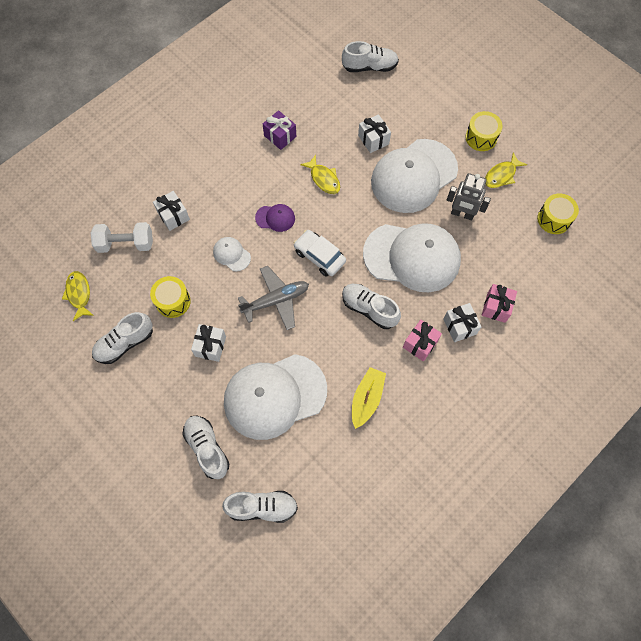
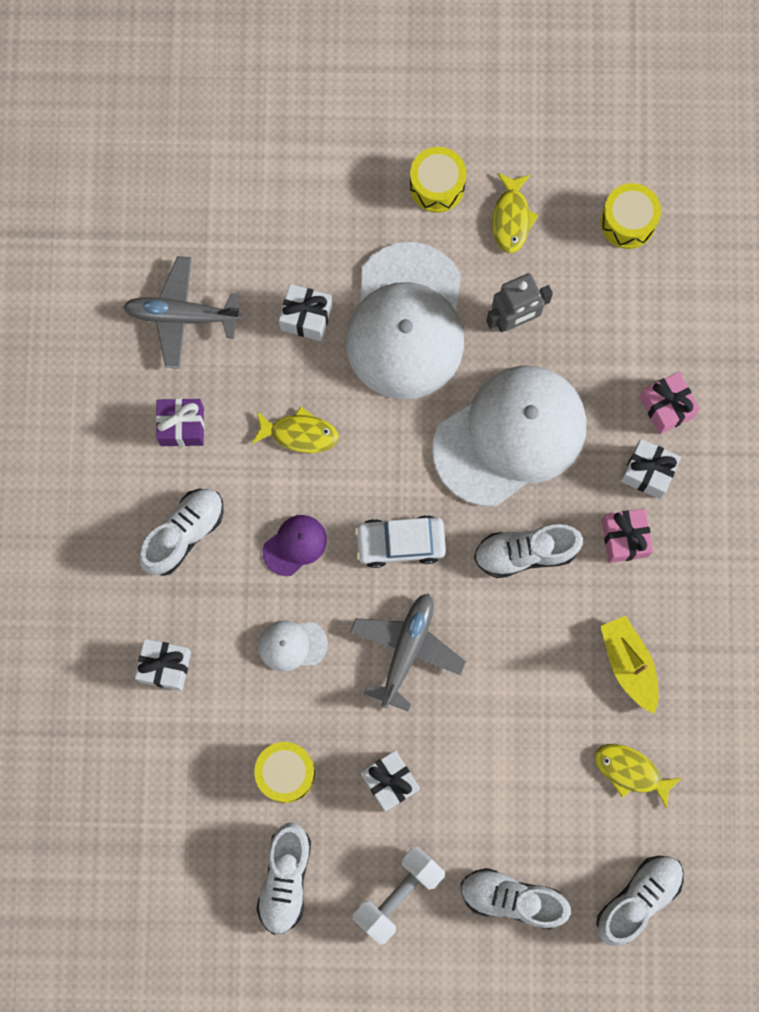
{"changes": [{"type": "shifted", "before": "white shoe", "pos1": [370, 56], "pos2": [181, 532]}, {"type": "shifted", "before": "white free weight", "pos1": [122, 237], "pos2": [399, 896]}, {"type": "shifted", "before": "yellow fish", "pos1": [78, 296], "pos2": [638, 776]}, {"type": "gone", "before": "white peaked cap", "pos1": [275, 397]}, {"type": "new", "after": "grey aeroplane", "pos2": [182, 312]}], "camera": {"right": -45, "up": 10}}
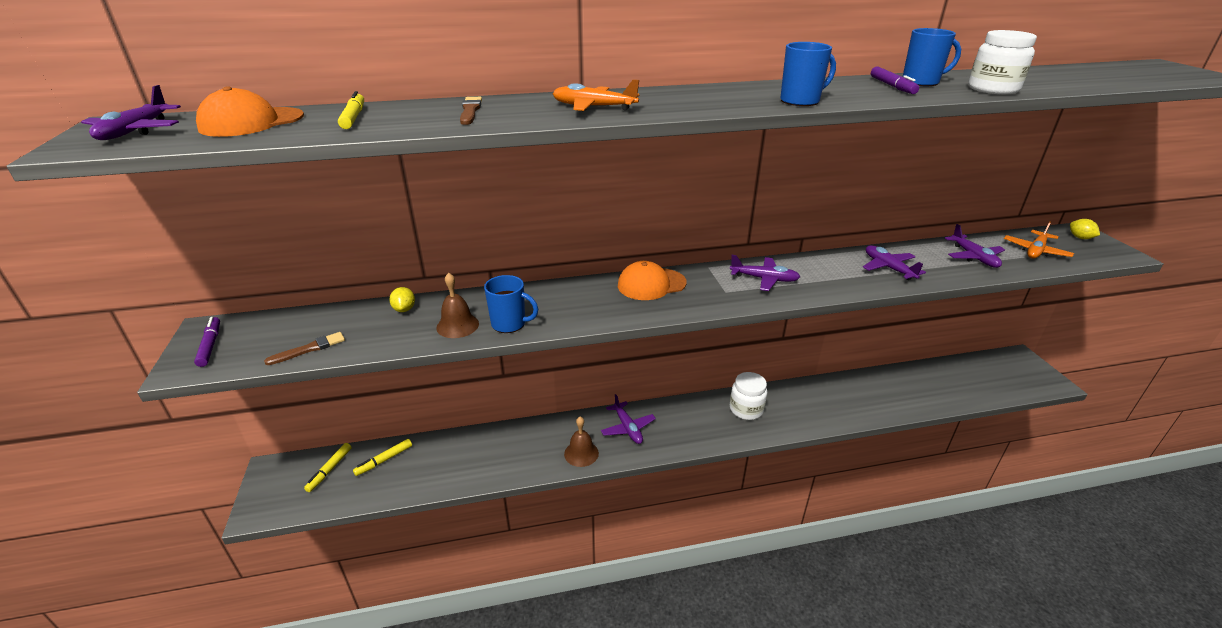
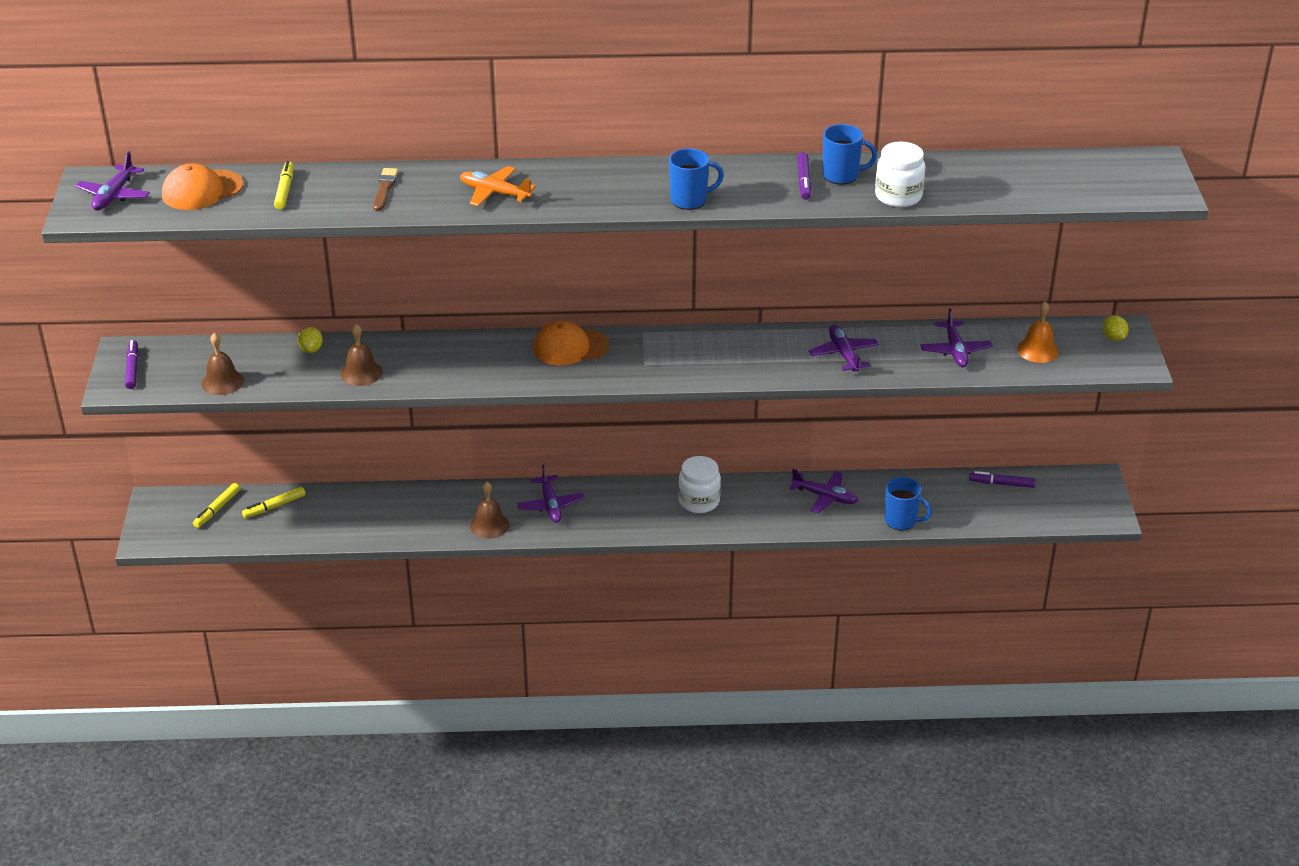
{"changes": [{"type": "swapped", "before": "bright orange aeroplane", "after": "bright orange hand bell", "pos1": [1039, 240], "pos2": [1038, 332]}, {"type": "shifted", "before": "royal purple aeroplane", "pos1": [765, 273], "pos2": [823, 491]}, {"type": "shifted", "before": "blue tea mug", "pos1": [511, 304], "pos2": [908, 504]}, {"type": "swapped", "before": "brown brush", "after": "brown hand bell", "pos1": [304, 348], "pos2": [222, 364]}, {"type": "new", "after": "royal purple felt pen", "pos2": [1002, 479]}], "camera": {"right": 10, "up": 5}}
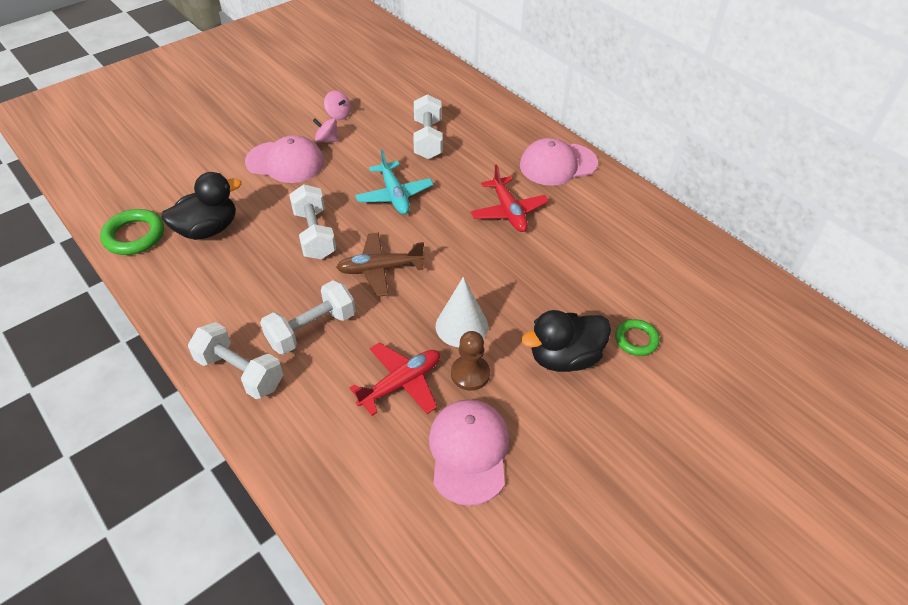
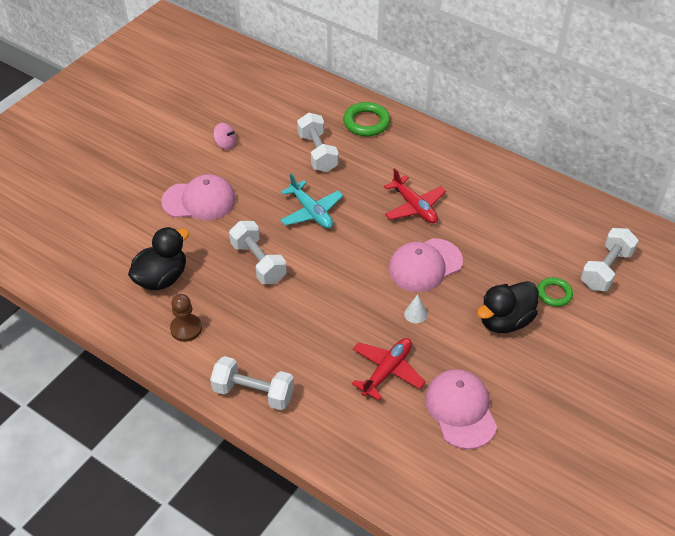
{"changes": [{"type": "gone", "before": "rosy whirligig", "pos1": [326, 130]}, {"type": "shifted", "before": "rosy peaked cap", "pos1": [559, 162], "pos2": [425, 265]}, {"type": "shifted", "before": "leaf-green ring", "pos1": [132, 232], "pos2": [366, 119]}, {"type": "gone", "before": "brown aeroplane", "pos1": [380, 265]}, {"type": "scaled", "before": "white cone shape", "pos1": [462, 312], "pos2": [415, 308], "scale": 0.52}, {"type": "shifted", "before": "white free weight", "pos1": [308, 317], "pos2": [610, 259]}, {"type": "shifted", "before": "brown chess pawn", "pos1": [470, 361], "pos2": [186, 318]}], "camera": {"right": -15, "up": 0}}
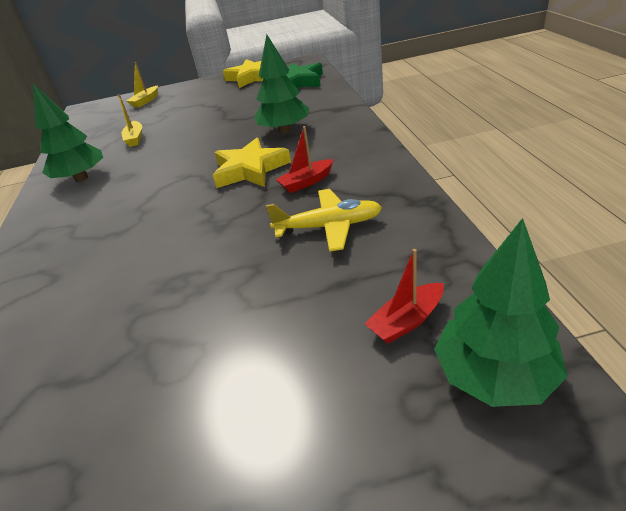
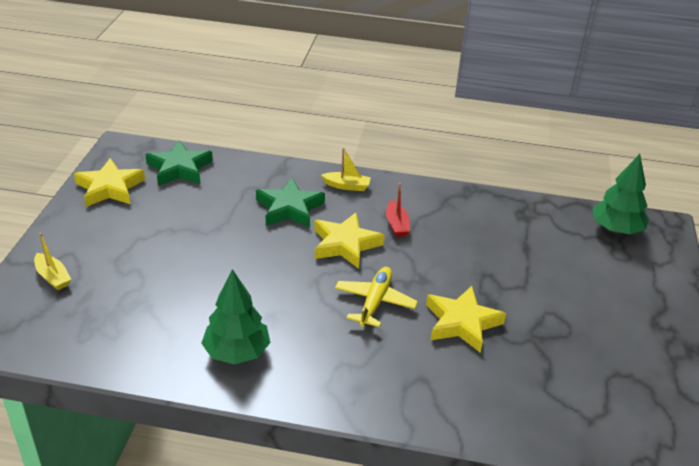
{"changes": [{"type": "swapped", "before": "leaf-green tree", "after": "leaf-green star shape", "pos1": [281, 84], "pos2": [290, 203]}, {"type": "shifted", "before": "yellow boat", "pos1": [130, 120], "pos2": [346, 169]}, {"type": "shifted", "before": "yellow aeroplane", "pos1": [324, 220], "pos2": [376, 297]}, {"type": "gone", "before": "scarlet boat", "pos1": [404, 296]}, {"type": "new", "after": "yellow star shape", "pos2": [466, 319]}], "camera": {"right": -75, "up": 0}}
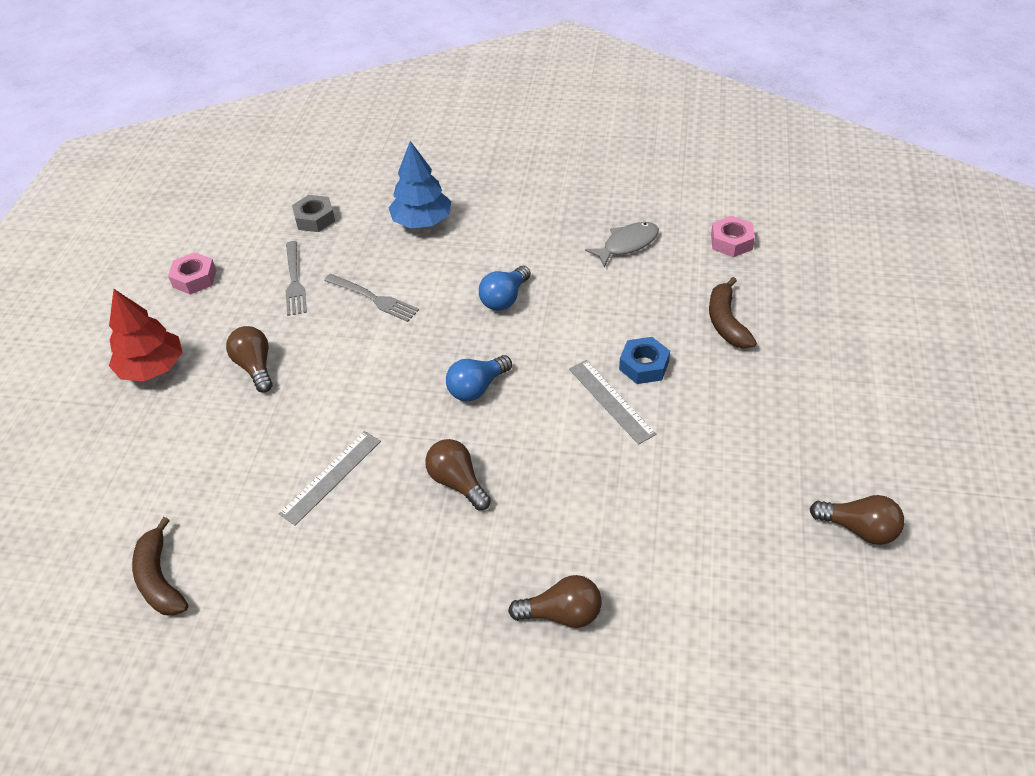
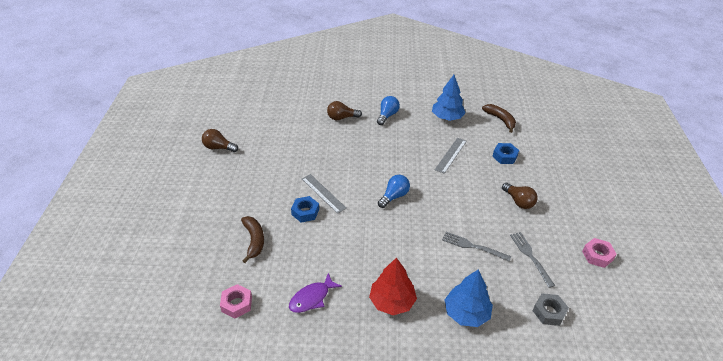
{"changes": [{"type": "repainted", "before": "grey fish", "after": "royal purple fish", "pos1": [622, 244], "pos2": [315, 293]}, {"type": "shifted", "before": "blue bulb", "pos1": [505, 288], "pos2": [388, 110]}, {"type": "shifted", "before": "scarlet tree", "pos1": [145, 335], "pos2": [393, 286]}, {"type": "gone", "before": "brown bulb", "pos1": [458, 474]}, {"type": "new", "after": "blue tree", "pos2": [449, 98]}, {"type": "new", "after": "blue nut", "pos2": [505, 153]}], "camera": {"right": 170, "up": -5}}
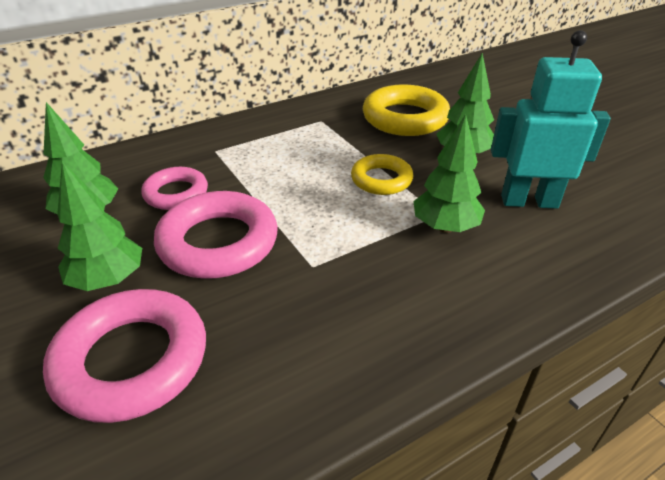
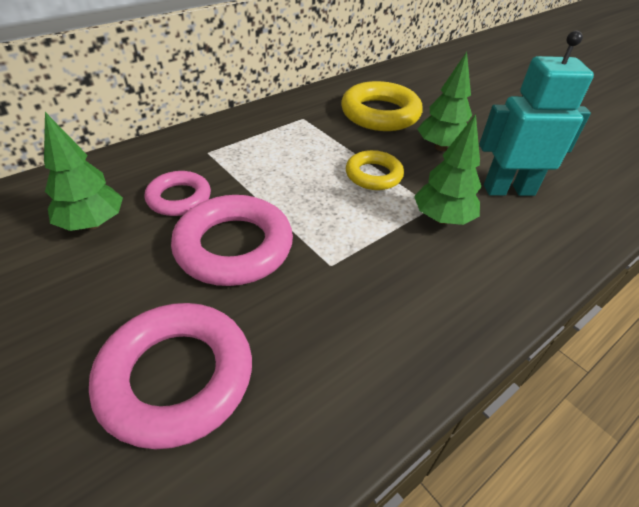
{"changes": [{"type": "gone", "before": "leaf-green tree", "pos1": [99, 226]}], "camera": {"right": -10, "up": 5}}
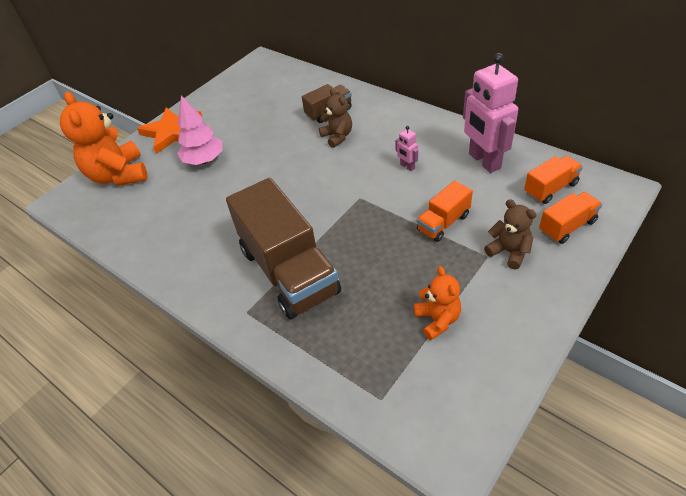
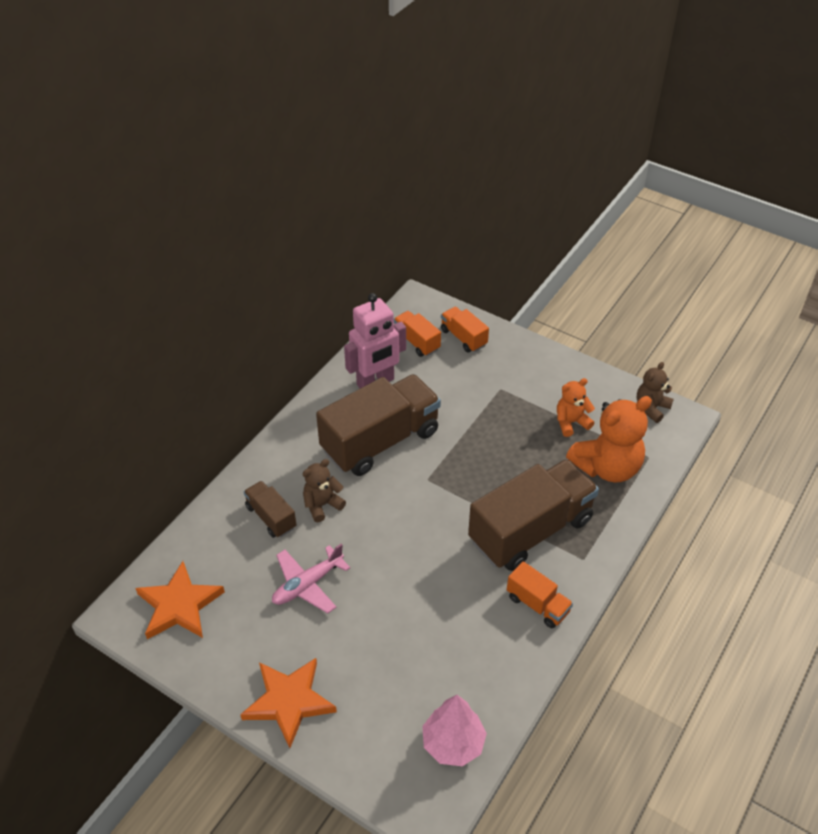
{"changes": [{"type": "shifted", "before": "bright orange teddy bear", "pos1": [103, 139], "pos2": [609, 439]}, {"type": "shifted", "before": "rosy tree", "pos1": [199, 130], "pos2": [454, 730]}, {"type": "swapped", "before": "rosy robot", "after": "brown truck", "pos1": [406, 148], "pos2": [378, 425]}, {"type": "shifted", "before": "bright orange truck", "pos1": [445, 211], "pos2": [540, 594]}, {"type": "shifted", "before": "brown teddy bear", "pos1": [510, 234], "pos2": [655, 392]}, {"type": "new", "after": "rosy aeroplane", "pos2": [311, 579]}, {"type": "new", "after": "bright orange star shape", "pos2": [180, 600]}], "camera": {"right": -100, "up": 0}}
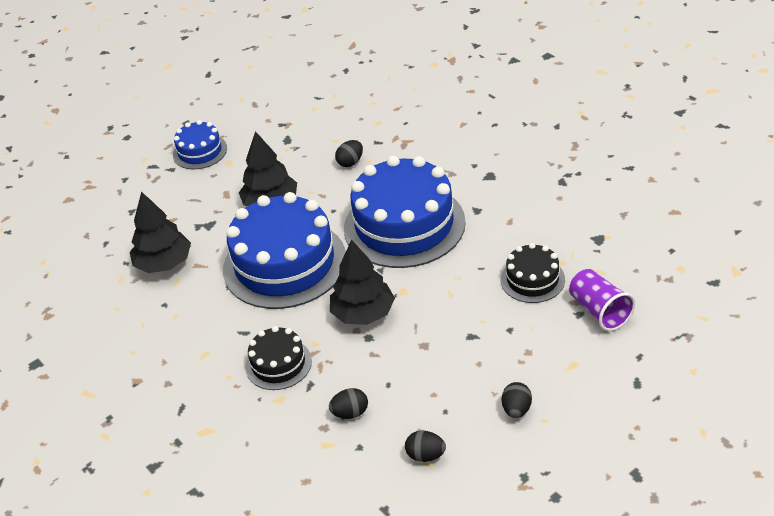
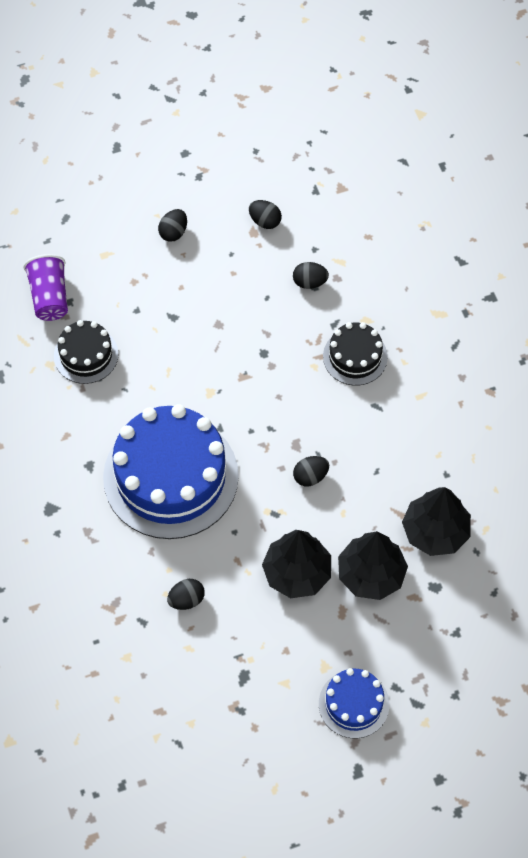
{"changes": [{"type": "swapped", "before": "blue gateau", "after": "ebony egg shape", "pos1": [284, 250], "pos2": [311, 471]}, {"type": "shifted", "before": "ebony tree", "pos1": [362, 282], "pos2": [373, 565]}], "camera": {"right": -165, "up": 20}}
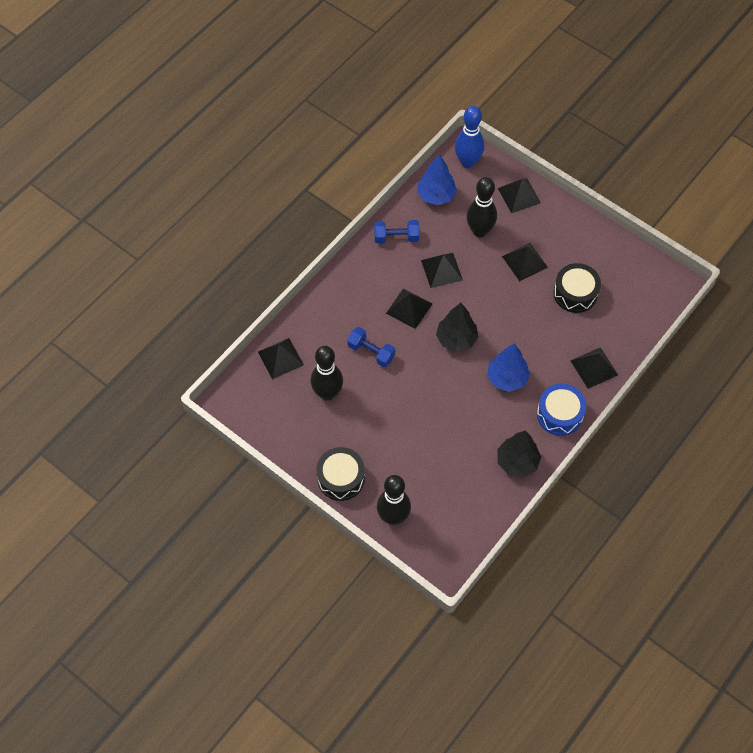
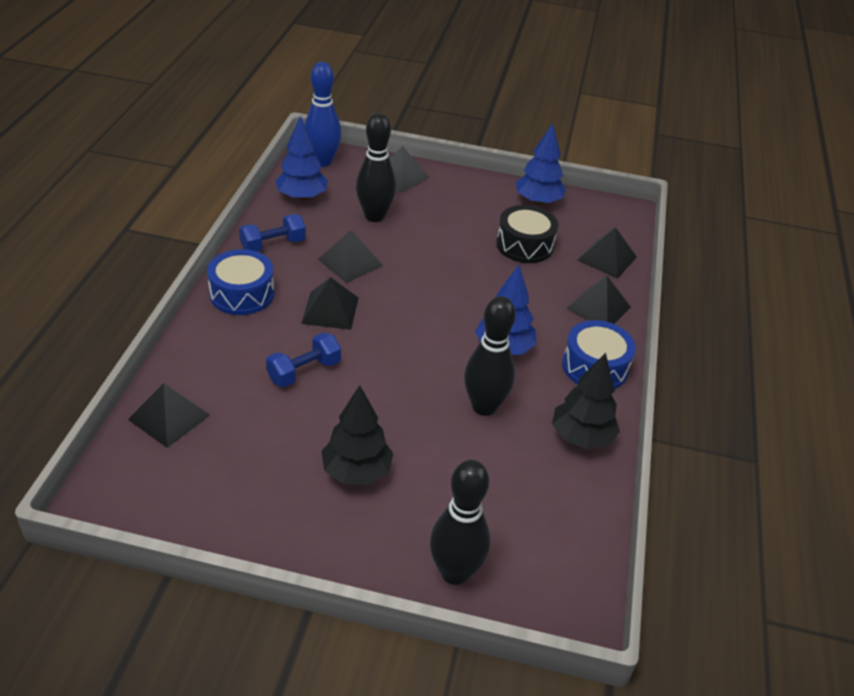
{"changes": [{"type": "shifted", "before": "ebony pyramid", "pos1": [525, 262], "pos2": [607, 253]}, {"type": "shifted", "before": "ebony tree", "pos1": [457, 327], "pos2": [357, 435]}, {"type": "rotated", "before": "blue free weight", "pos1": [371, 347], "pos2": [303, 360], "turn": -45}, {"type": "shifted", "before": "ebony bowling pin", "pos1": [326, 373], "pos2": [490, 356]}, {"type": "gone", "before": "ebony toy drum", "pos1": [340, 474]}, {"type": "new", "after": "blue tree", "pos2": [540, 164]}, {"type": "new", "after": "blue toy drum", "pos2": [240, 282]}], "camera": {"right": -30, "up": -20}}
